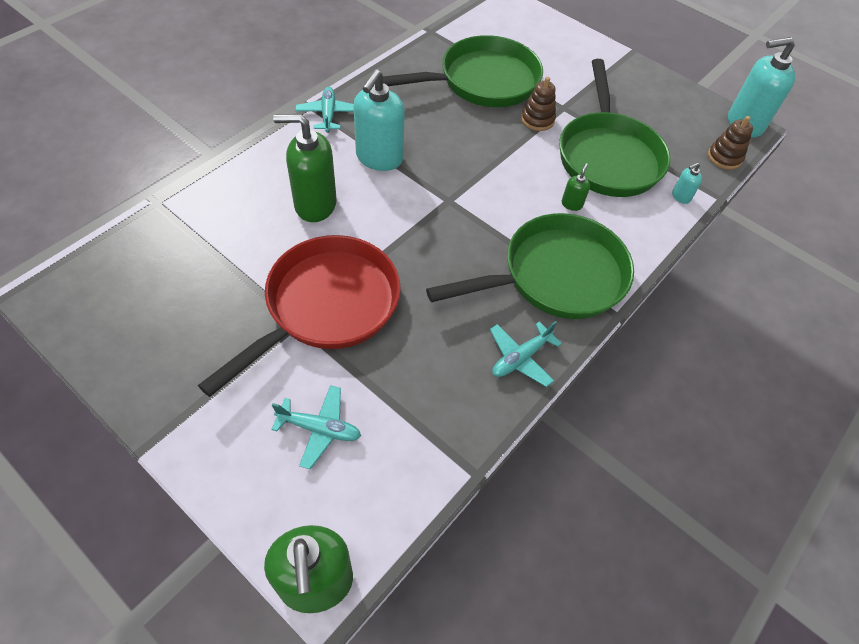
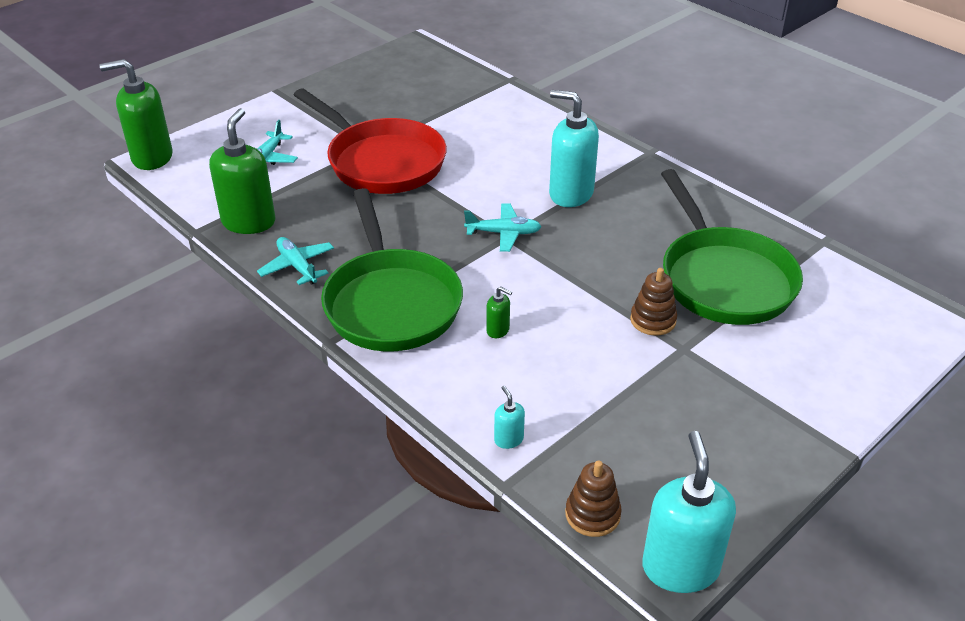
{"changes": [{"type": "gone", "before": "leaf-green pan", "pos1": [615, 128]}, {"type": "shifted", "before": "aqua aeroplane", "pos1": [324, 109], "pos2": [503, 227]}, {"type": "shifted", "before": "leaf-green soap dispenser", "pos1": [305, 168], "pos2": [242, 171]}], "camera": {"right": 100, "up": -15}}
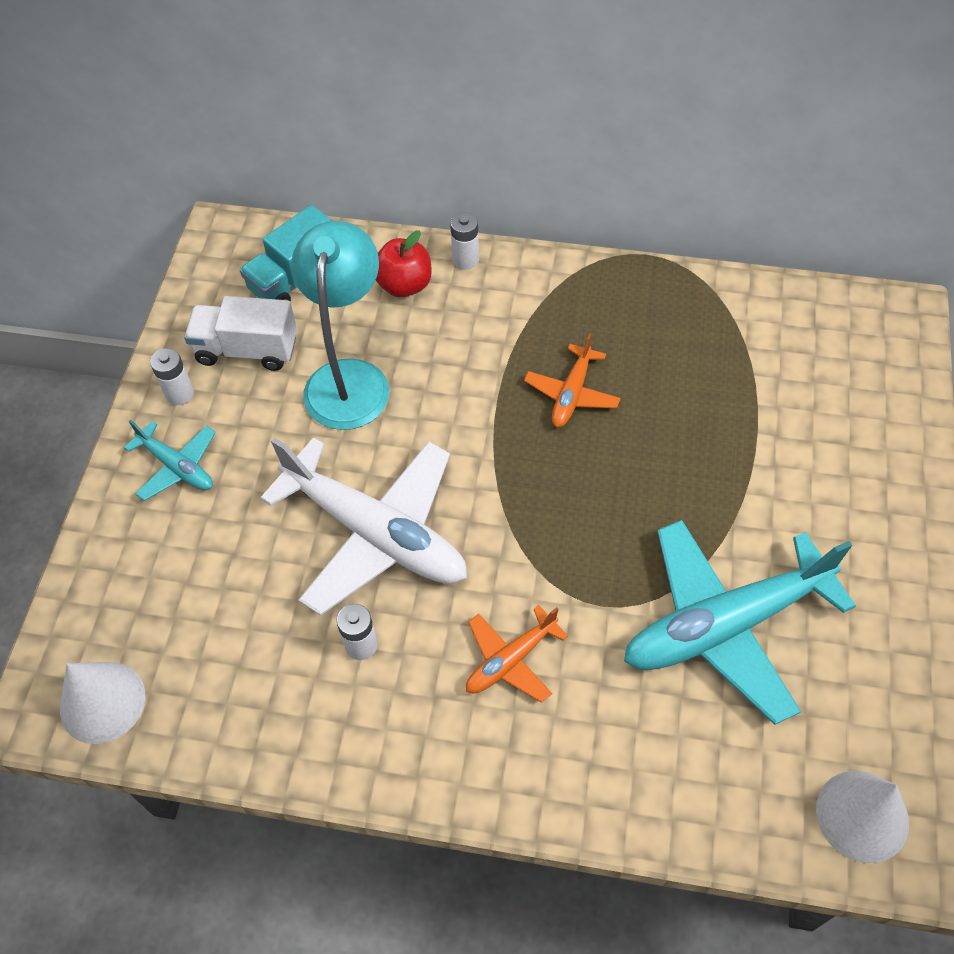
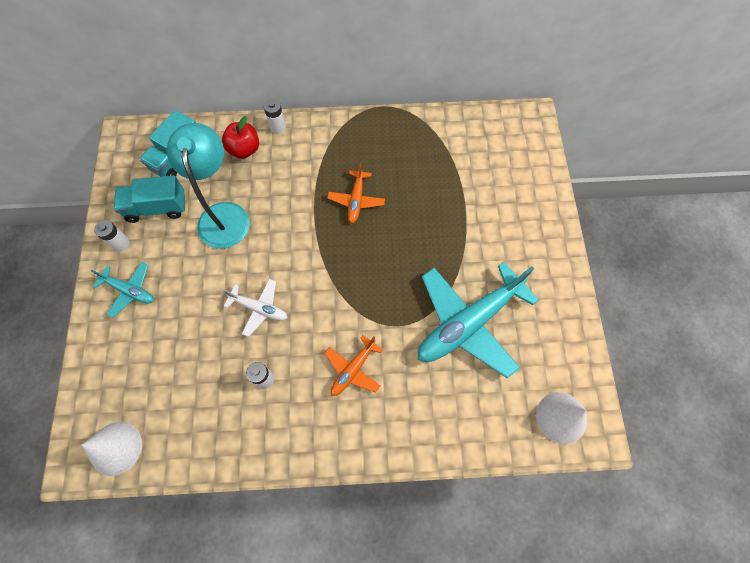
{"changes": [{"type": "repainted", "before": "white truck", "after": "aqua truck", "pos1": [240, 333], "pos2": [149, 199]}, {"type": "scaled", "before": "white aeroplane", "pos1": [363, 526], "pos2": [255, 308], "scale": 0.49}], "camera": {"right": -15, "up": 10}}
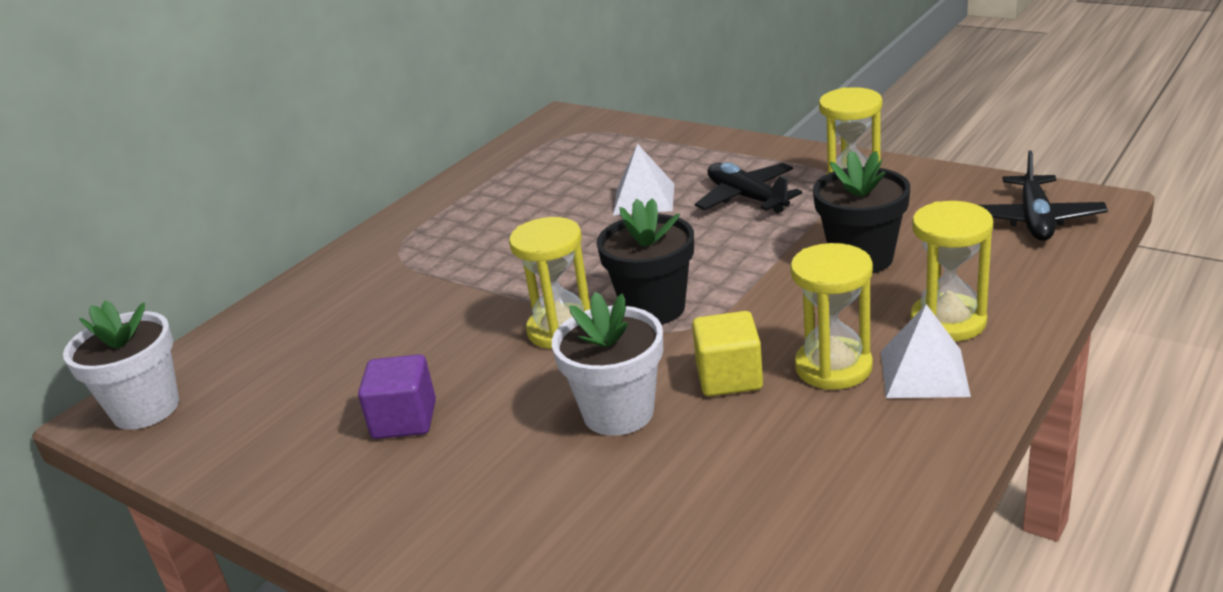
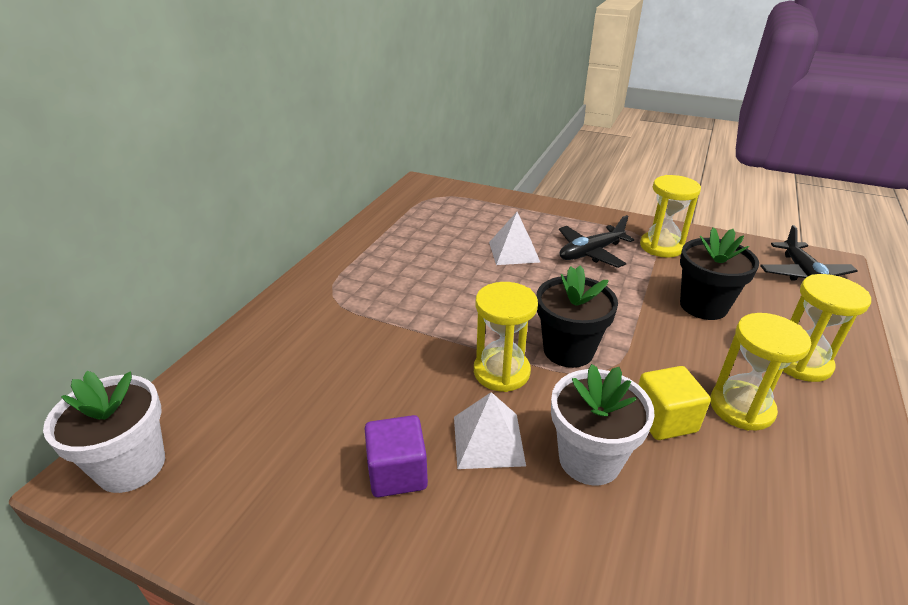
{"changes": [{"type": "rotated", "before": "ebony aeroplane", "pos1": [748, 187], "pos2": [596, 241], "turn": -75}, {"type": "shifted", "before": "white pyramid", "pos1": [926, 351], "pos2": [490, 430]}], "camera": {"right": -15, "up": 5}}
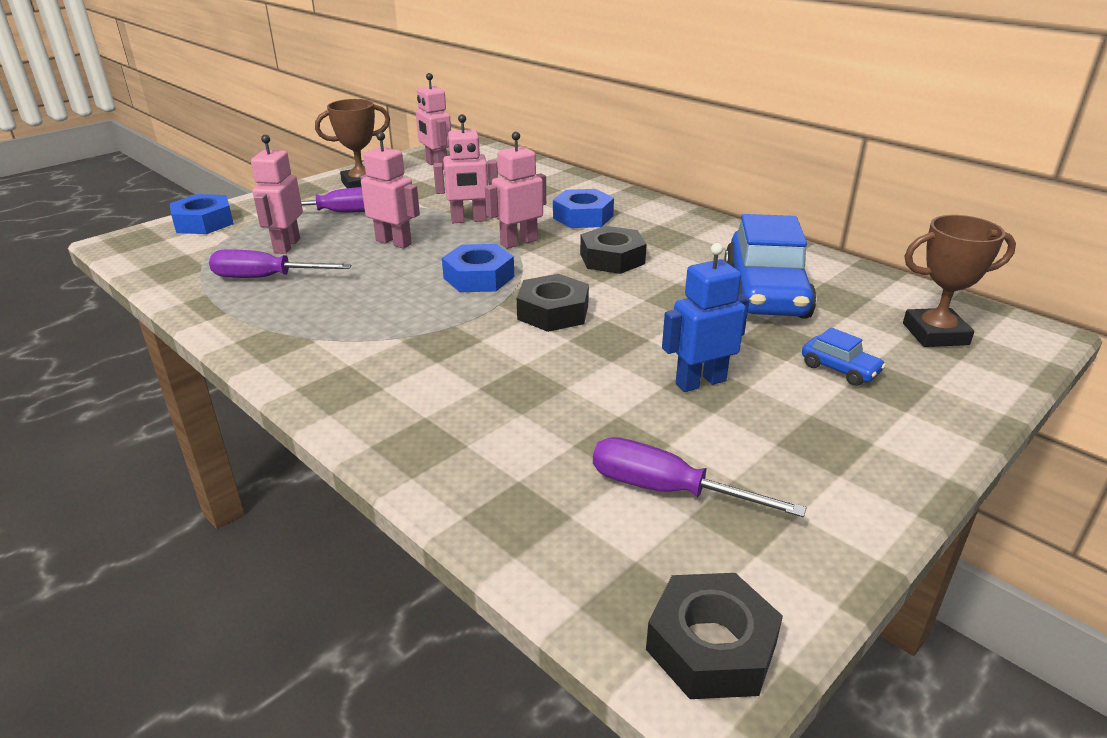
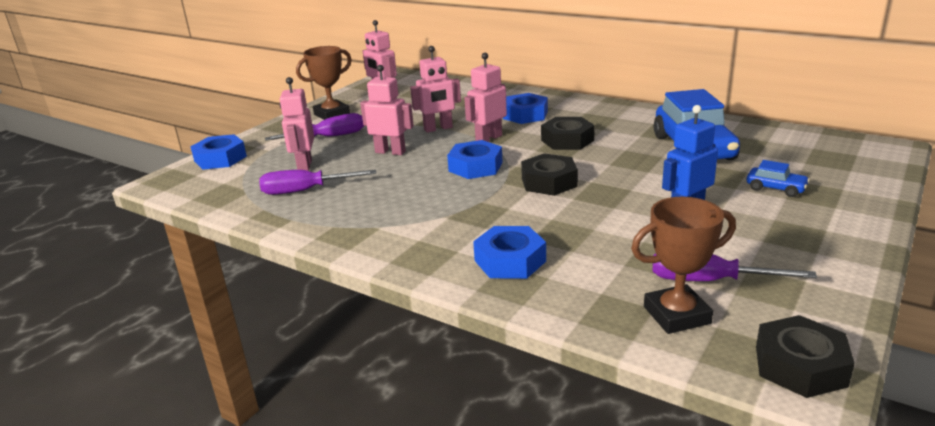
{"changes": [{"type": "shifted", "before": "brown trophy", "pos1": [959, 281], "pos2": [683, 265]}, {"type": "new", "after": "blue nut", "pos2": [509, 252]}], "camera": {"right": -10, "up": -5}}
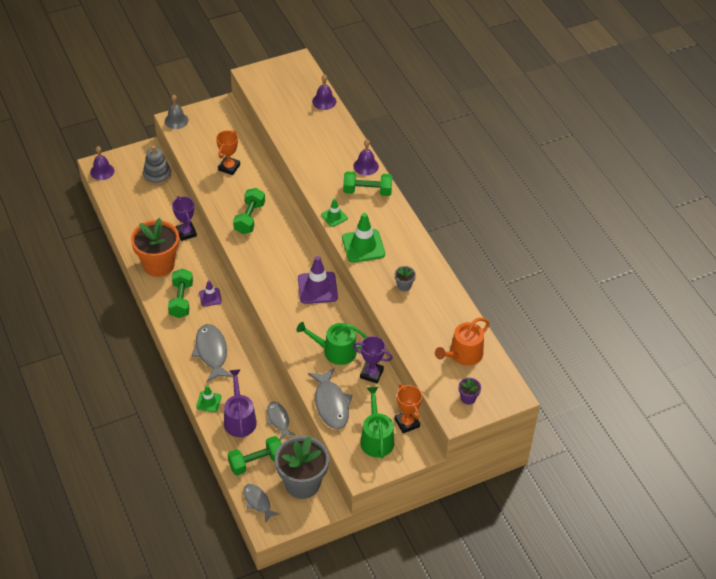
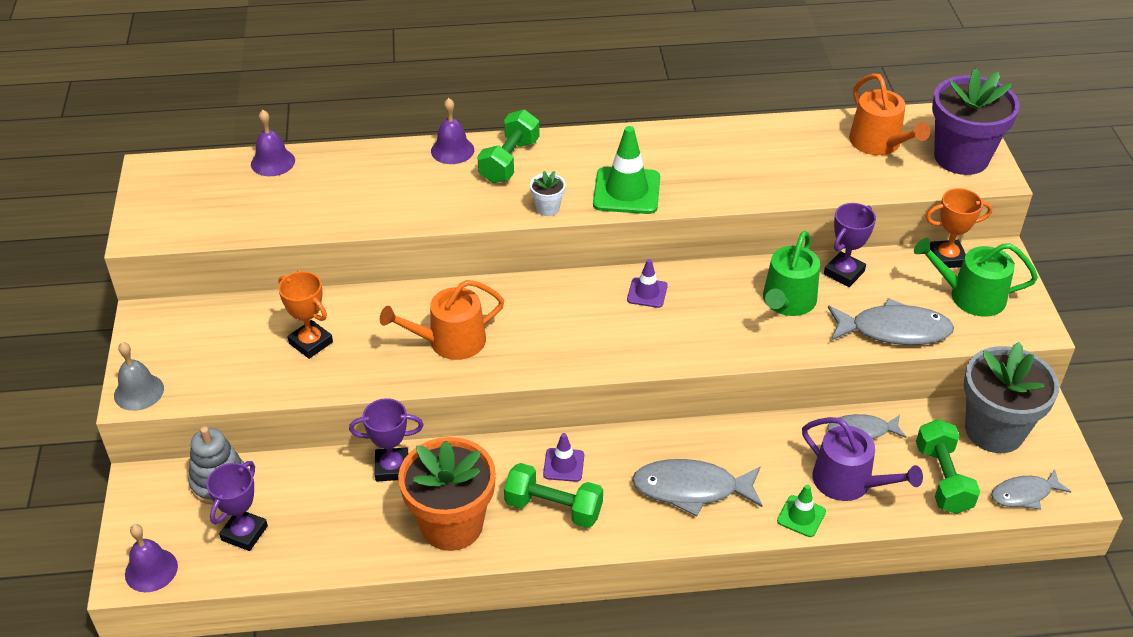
{"changes": [{"type": "swapped", "before": "leaf-green free weight", "after": "bright orange watering can", "pos1": [249, 211], "pos2": [442, 320]}, {"type": "swapped", "before": "leaf-green road cone", "after": "white potted plant", "pos1": [334, 212], "pos2": [548, 193]}, {"type": "scaled", "before": "royal purple road cone", "pos1": [318, 280], "pos2": [647, 283], "scale": 0.56}, {"type": "gone", "before": "grey potted plant", "pos1": [405, 279]}, {"type": "rotated", "before": "royal purple watering can", "pos1": [240, 403], "pos2": [862, 459], "turn": -150}, {"type": "scaled", "before": "royal purple potted plant", "pos1": [470, 391], "pos2": [976, 121], "scale": 2.38}, {"type": "new", "after": "royal purple trophy", "pos2": [237, 506]}], "camera": {"right": -70, "up": -5}}
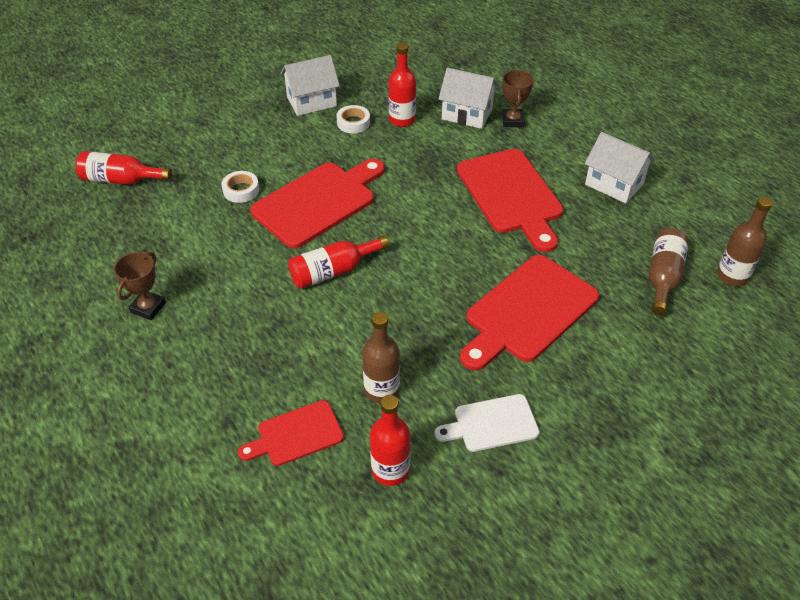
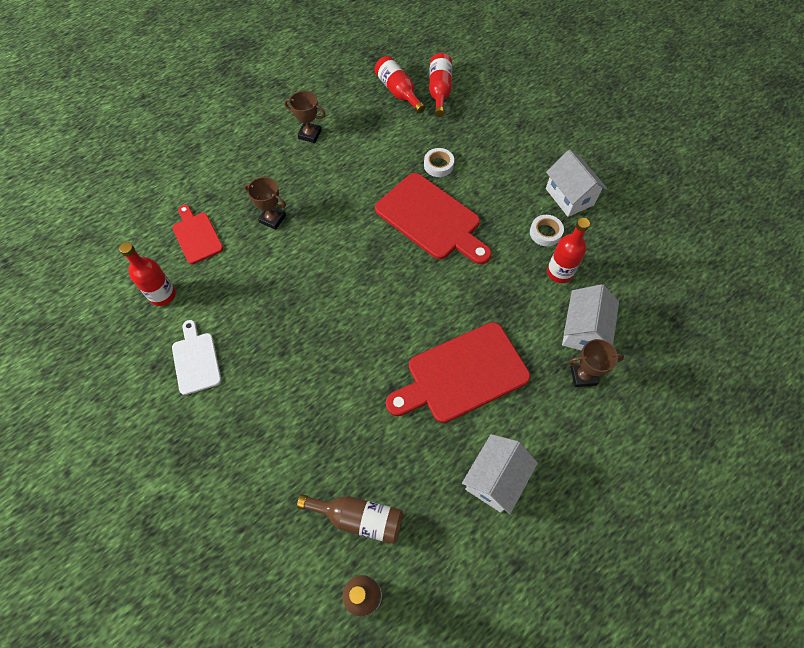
{"changes": [{"type": "shifted", "before": "scarlet bottle", "pos1": [338, 262], "pos2": [399, 84]}, {"type": "gone", "before": "scarlet bread board", "pos1": [529, 313]}, {"type": "gone", "before": "brown bottle", "pos1": [381, 357]}, {"type": "new", "after": "brown trophy", "pos2": [265, 203]}], "camera": {"right": 85, "up": 15}}
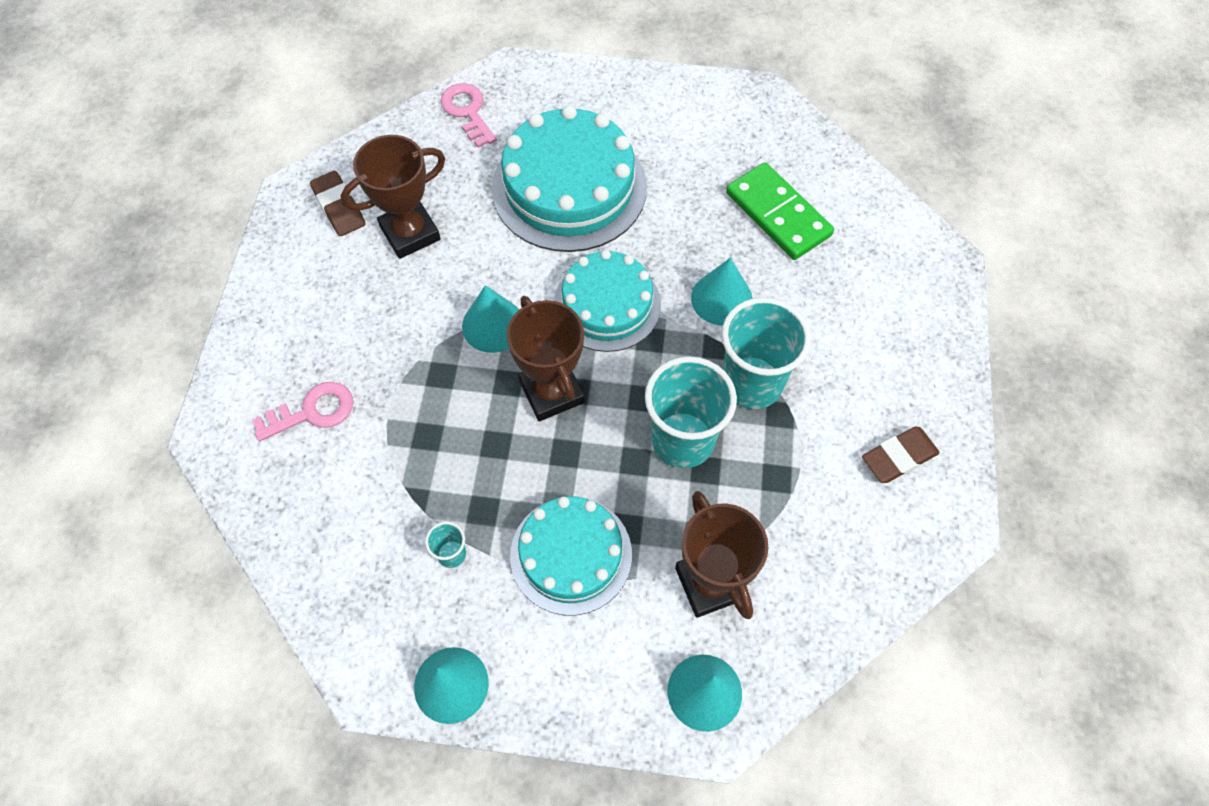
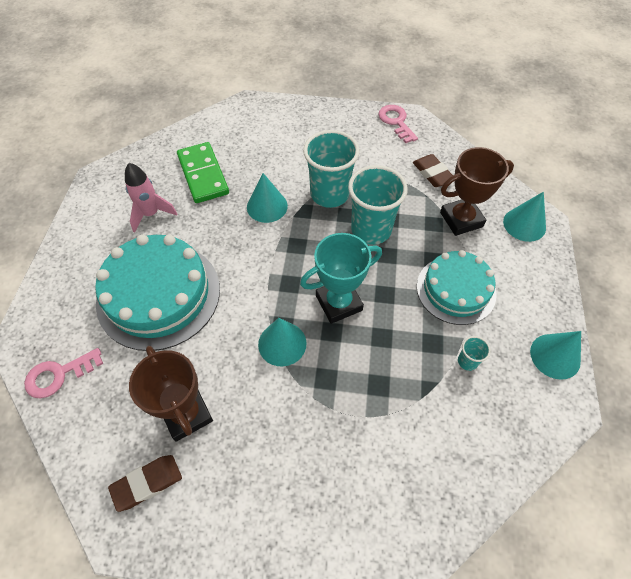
{"changes": [{"type": "rotated", "before": "leaf-green domino tile", "pos1": [780, 211], "pos2": [203, 172], "turn": -75}, {"type": "gone", "before": "aqua gateau", "pos1": [607, 301]}, {"type": "repainted", "before": "brown trophy", "after": "aqua trophy", "pos1": [546, 358], "pos2": [341, 278]}, {"type": "shifted", "before": "rosy door key", "pos1": [303, 411], "pos2": [398, 124]}, {"type": "shifted", "before": "brown eraser", "pos1": [901, 454], "pos2": [433, 170]}, {"type": "new", "after": "rosy spaceship", "pos2": [151, 198]}], "camera": {"right": -90, "up": -5}}
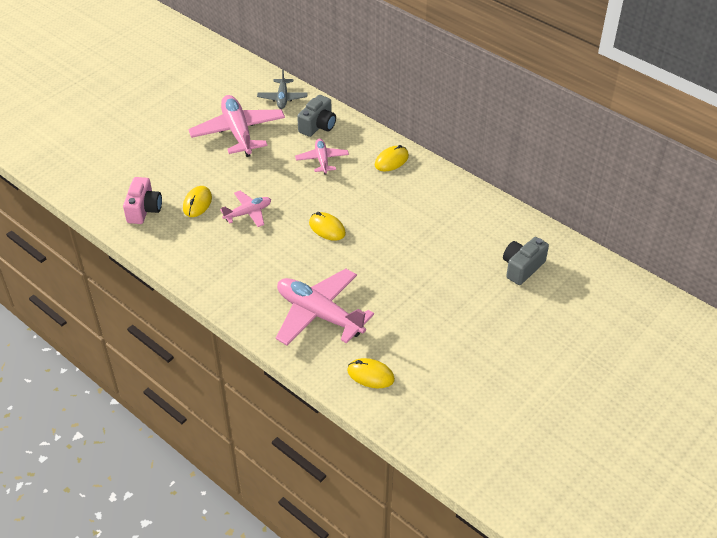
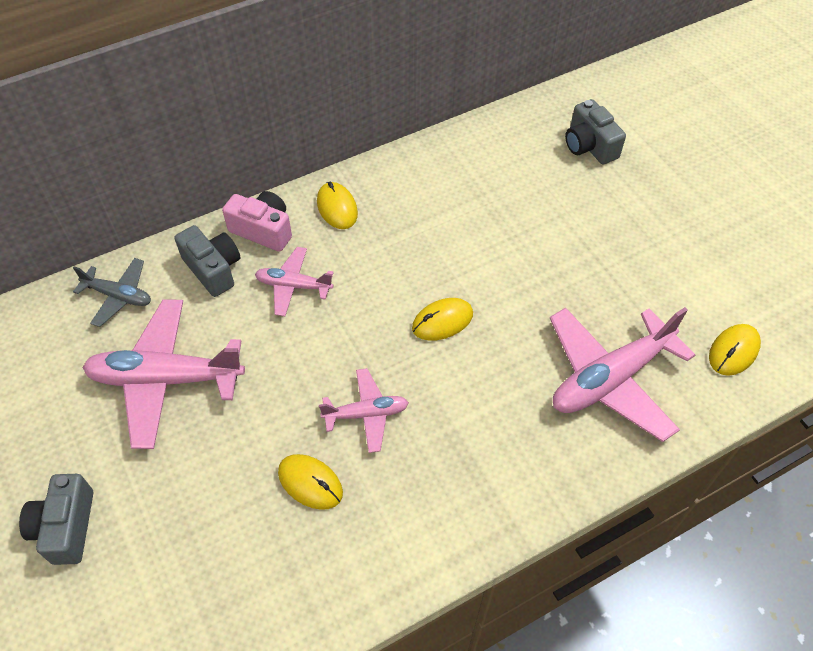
{"changes": [{"type": "shifted", "before": "rosy photo camera", "pos1": [142, 200], "pos2": [257, 221]}, {"type": "rotated", "before": "rosy aeroplane", "pos1": [245, 209], "pos2": [364, 410], "turn": 90}, {"type": "new", "after": "grey photo camera", "pos2": [56, 519]}], "camera": {"right": -70, "up": 10}}
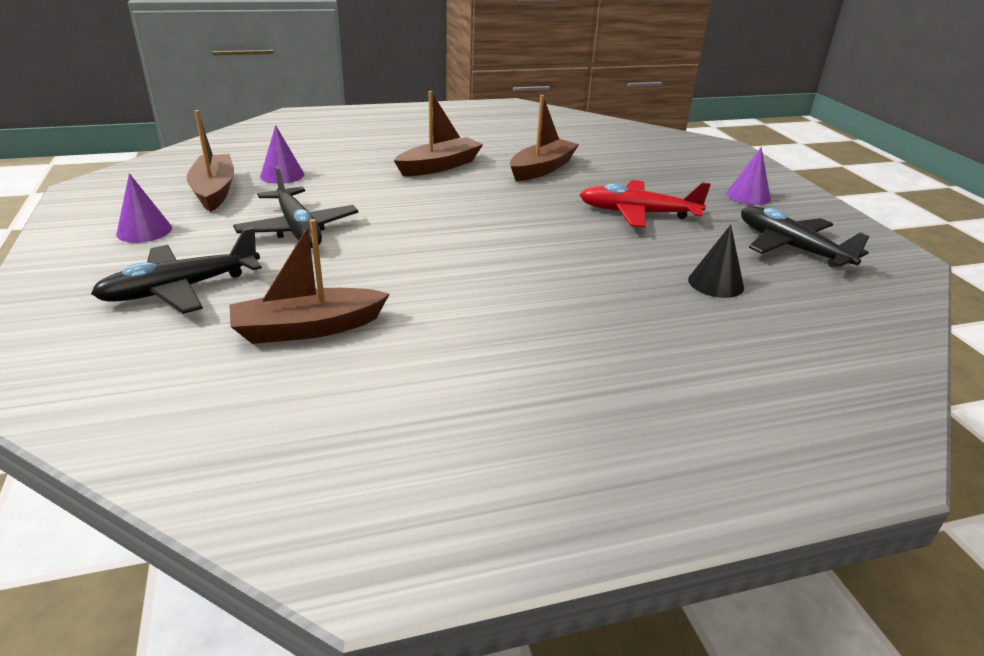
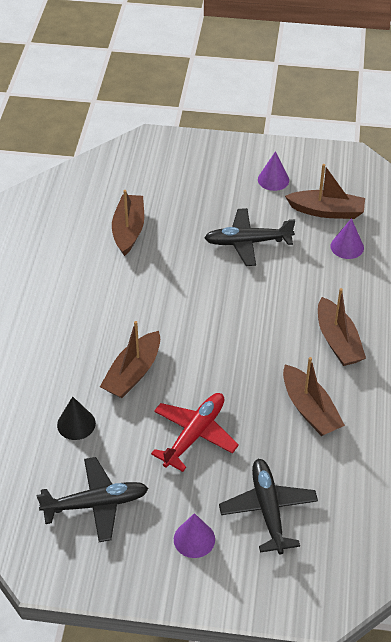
{"changes": [{"type": "shifted", "before": "ebony aeroplane", "pos1": [176, 270], "pos2": [268, 506]}, {"type": "new", "after": "brown boat", "pos2": [130, 359]}], "camera": {"right": 115, "up": 15}}
